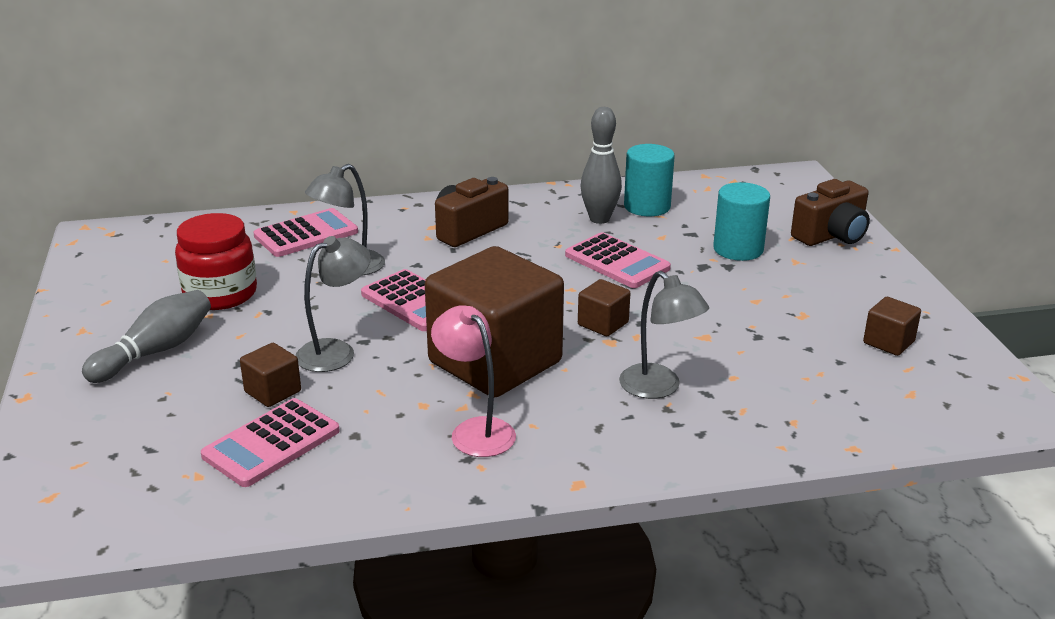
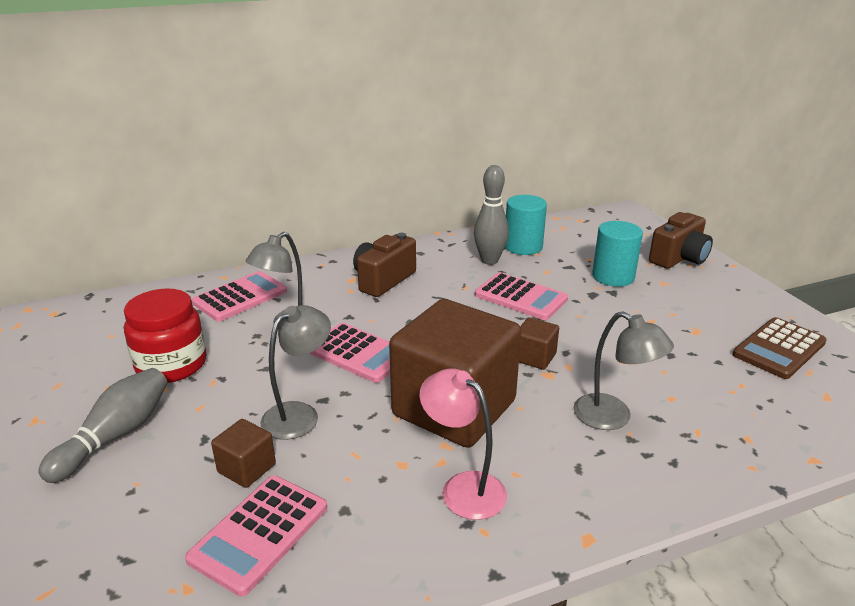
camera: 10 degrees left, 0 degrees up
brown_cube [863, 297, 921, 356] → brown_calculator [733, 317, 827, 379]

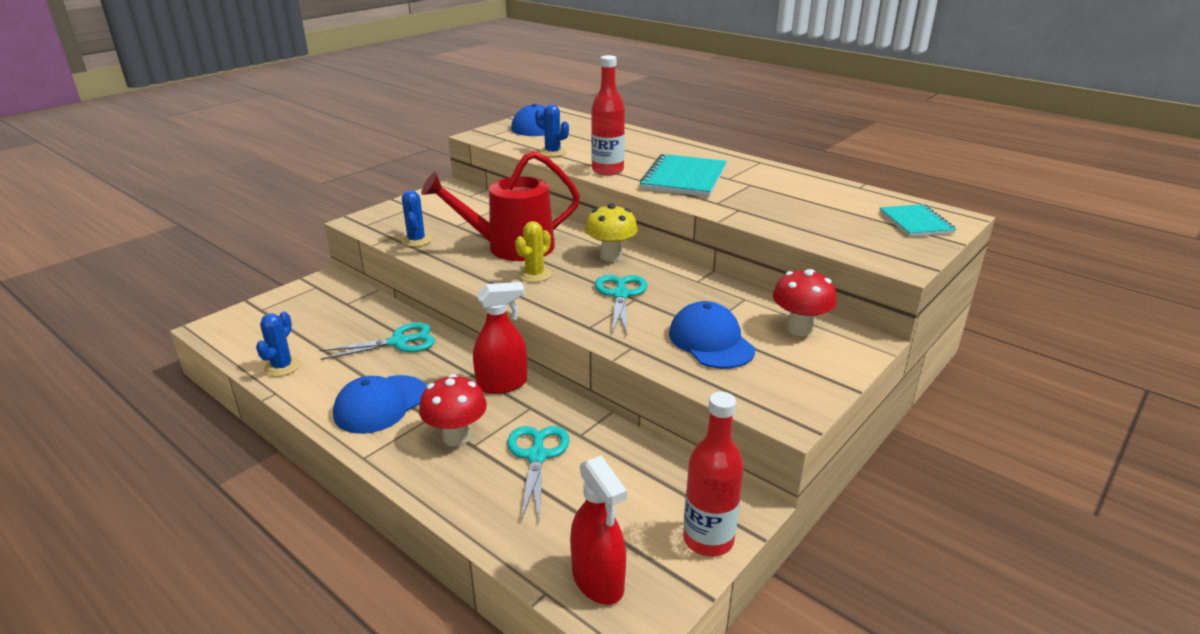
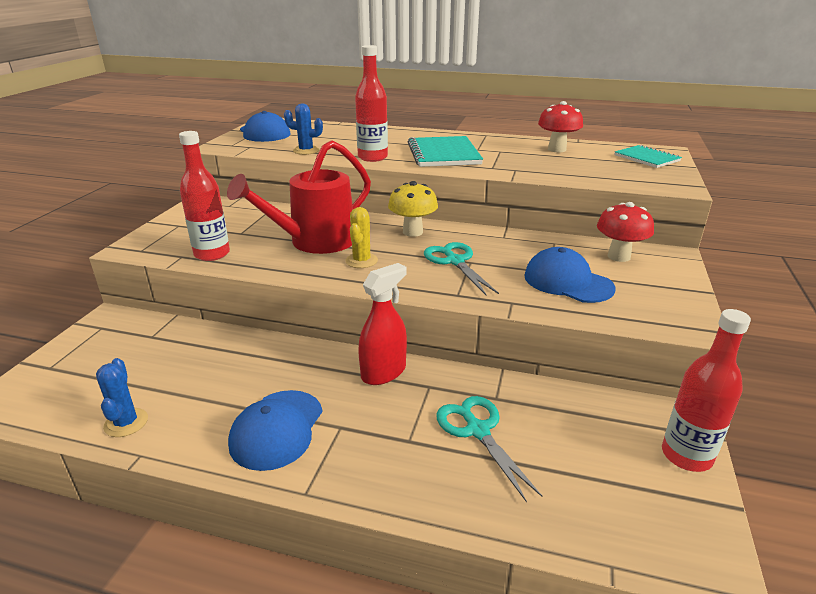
camera: 25 degrees left, 0 degrees up
turquoise_scissors [319, 323, 435, 360] → -
red_spray_bottle [570, 456, 627, 605] → -
red_mushroom [419, 374, 487, 447] → red_mushroom [538, 101, 583, 152], moved
blue_cactus [401, 190, 432, 247] → red_bottle [179, 131, 230, 261]

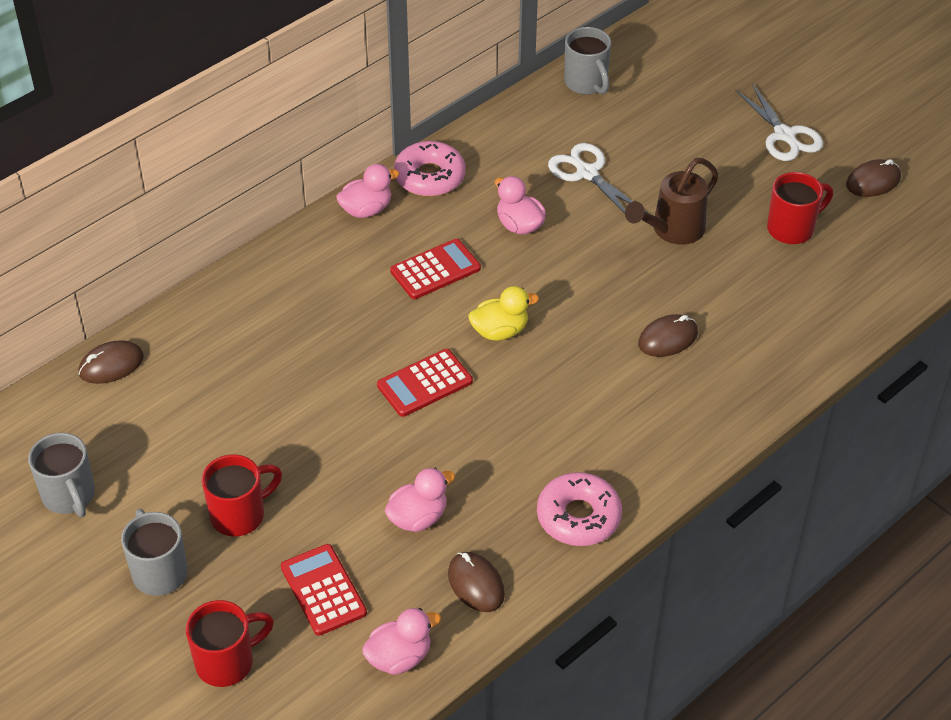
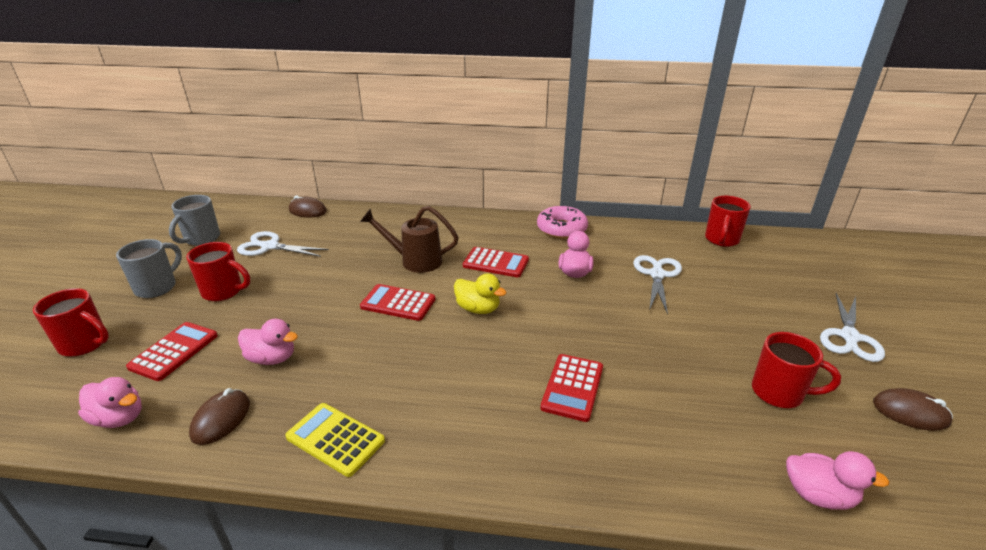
camera: 50 degrees right, 15 degrees down
- → white_scissors [237, 231, 329, 257]
pink_duck [336, 164, 399, 218] → pink_duck [786, 451, 890, 510], moved
brown_watering_can [625, 158, 719, 245] → brown_watering_can [360, 206, 459, 273], moved
pink_donut [537, 472, 622, 546] → yellow_calculator [285, 403, 385, 477]
brown_mouse [638, 314, 698, 357] → red_calculator [540, 354, 603, 422]
grey_mug [564, 27, 612, 95] → red_mug [705, 196, 751, 247]

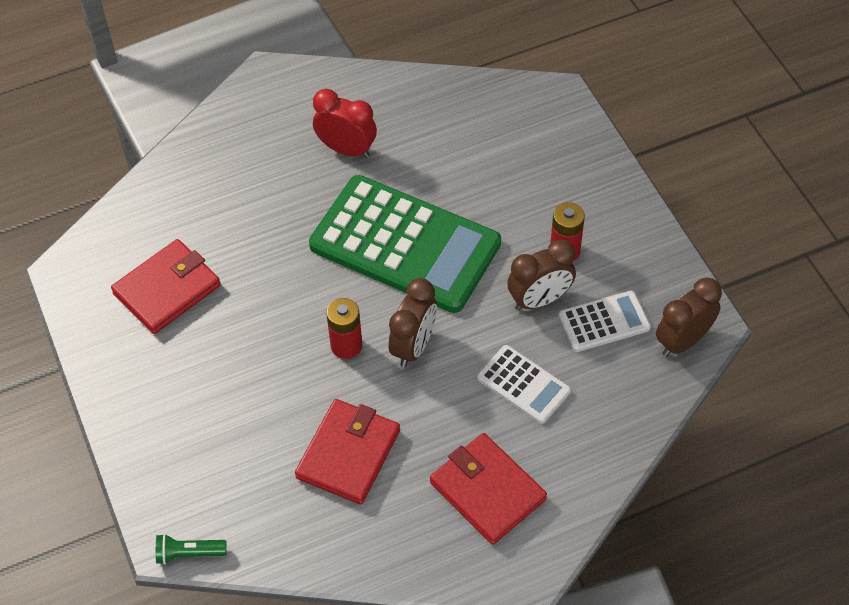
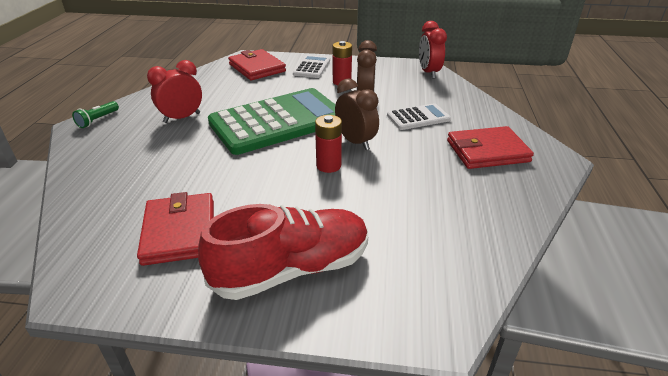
camera: 60 degrees left, 20 degrees down
- → red_shoe [198, 204, 368, 300]
green_flashlight [156, 534, 227, 565] → green_flashlight [72, 101, 119, 128], moved
red_wallet [295, 399, 400, 505] → red_wallet [228, 49, 286, 80], moved
white_calculator [558, 291, 651, 352] → white_calculator [293, 55, 330, 78], moved
brown_clock [656, 278, 722, 357] → red_clock [419, 21, 447, 79]

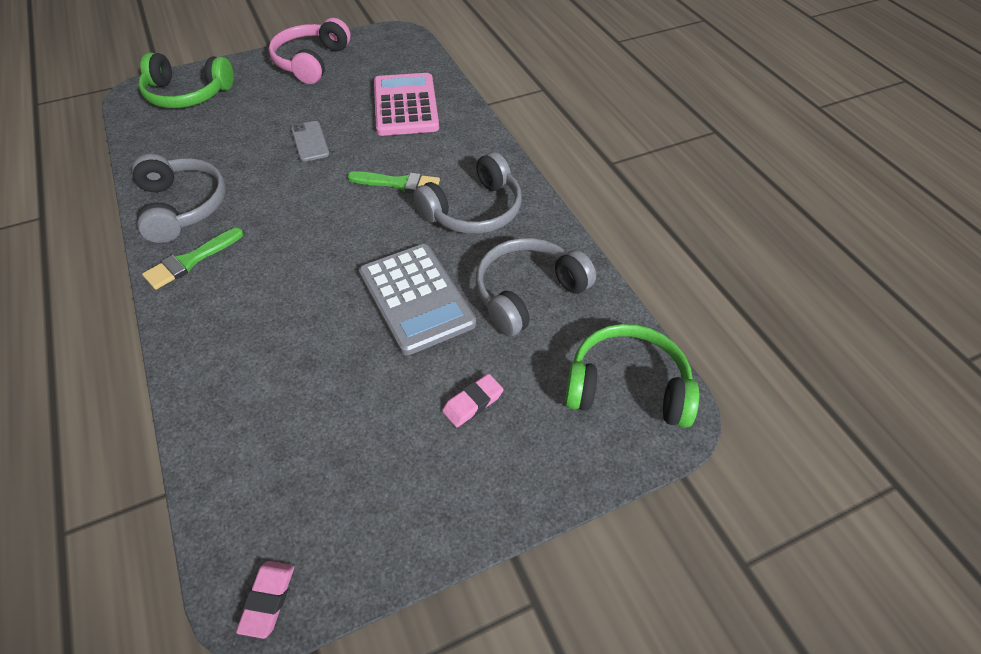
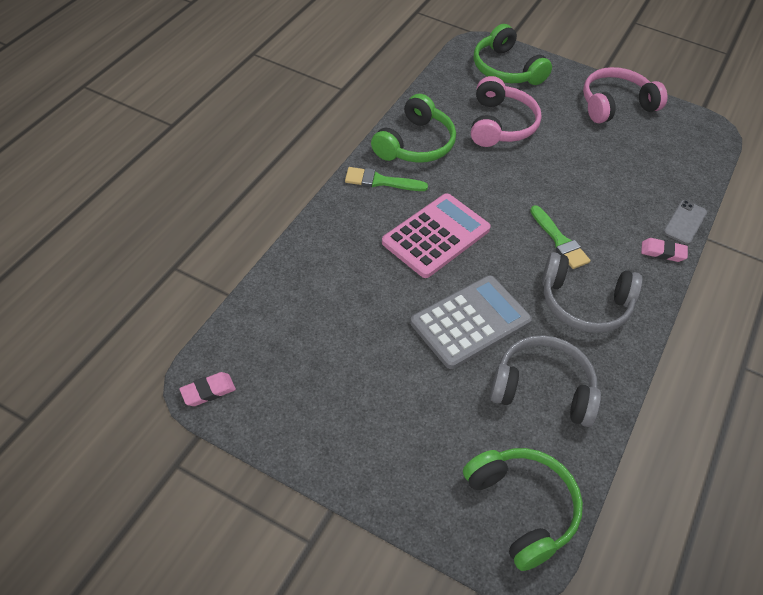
camera: 50 degrees right, 0 degrees up
- → pink_headphones [471, 76, 542, 147]
grey_phone [291, 121, 330, 162] → grey_phone [664, 200, 707, 245], moved
pink_calculator [374, 73, 439, 136] → pink_calculator [382, 193, 491, 278], moved
pink_eraser [442, 374, 504, 427] → pink_eraser [641, 238, 688, 262], moved
grey_headphones [132, 153, 226, 243] → green_headphones [371, 94, 456, 163]
grey_calculator [359, 244, 476, 355] → grey_calculator [410, 275, 532, 369], 150 degrees counterclockwise

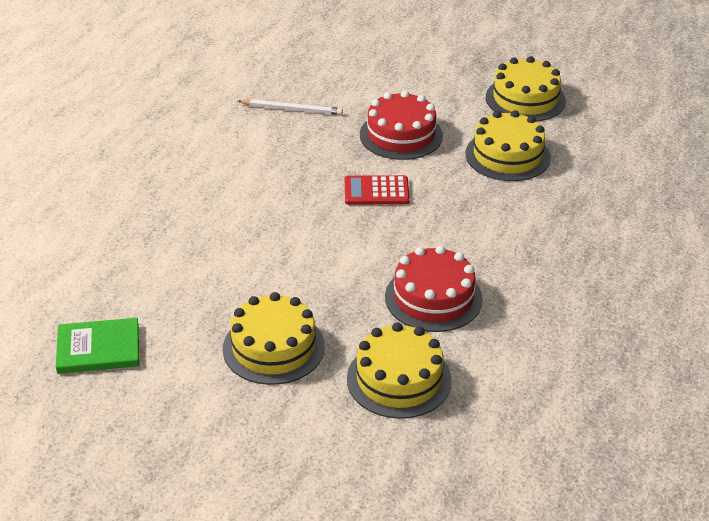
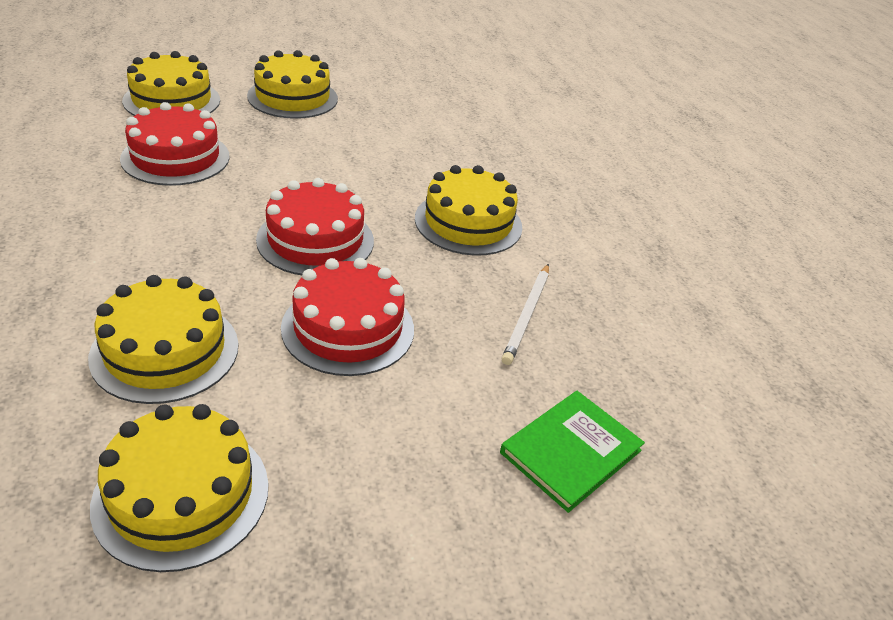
camera: 140 degrees right, 0 degrees up
- → yellow_cake [415, 165, 522, 256]
green_book [56, 318, 139, 374] → green_book [500, 391, 645, 513], moved
red_calculator [345, 175, 410, 205] → red_cake [256, 178, 374, 275]
white_pencil [238, 99, 343, 115] → white_pencil [502, 264, 549, 365], 45 degrees counterclockwise

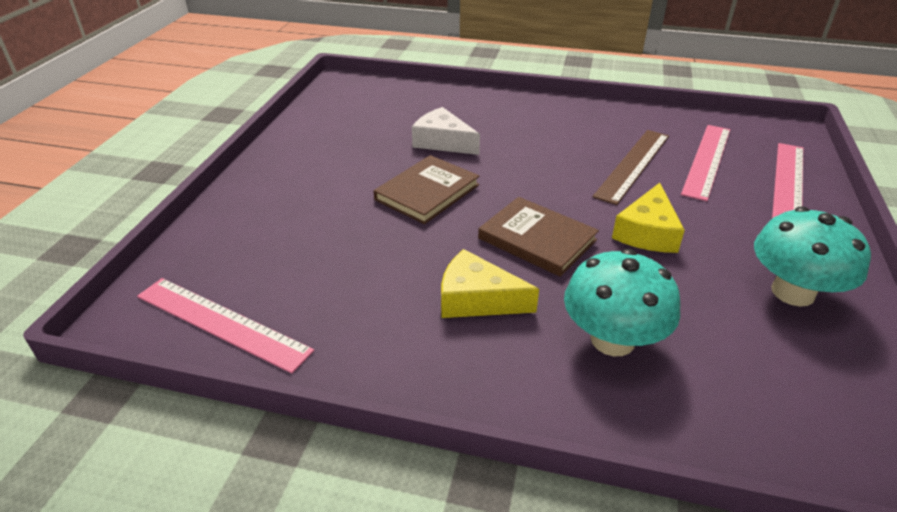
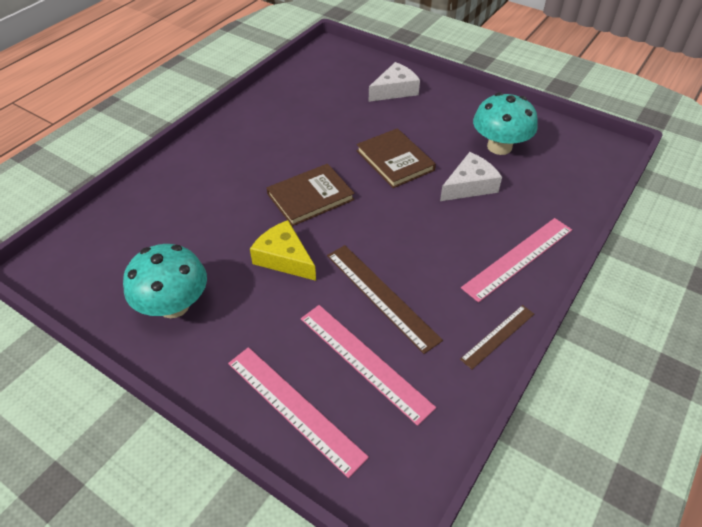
camera: 110 degrees right, 10 degrees up
yellow_cheese [441, 249, 539, 318] → -
- → white_cheese [369, 62, 420, 102]
- → brown_ruler [460, 305, 534, 369]
pink_ruler [137, 278, 314, 374] → pink_ruler [461, 218, 572, 302], moved
turquoise_mushroom [564, 249, 680, 356] → turquoise_mushroom [473, 92, 538, 155], moved

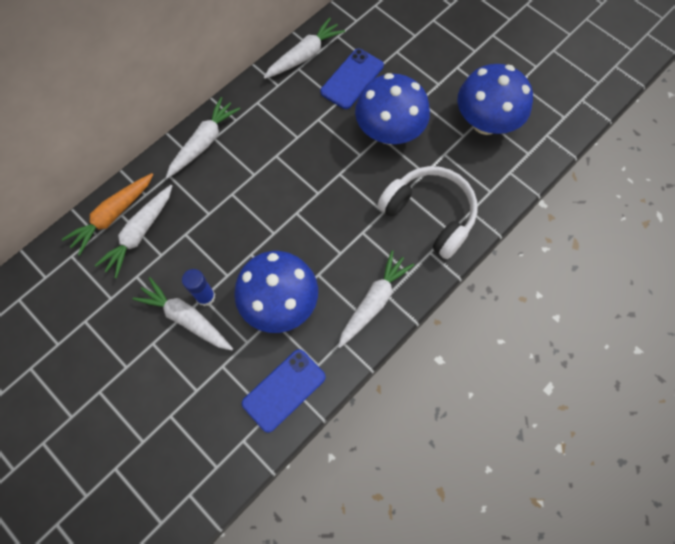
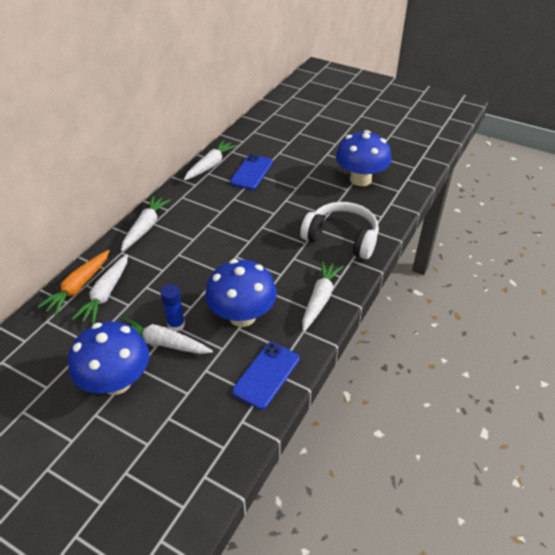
camera: 15 degrees left, 25 degrees down
blue_mushroom [355, 73, 430, 145] → blue_mushroom [68, 322, 149, 395], moved

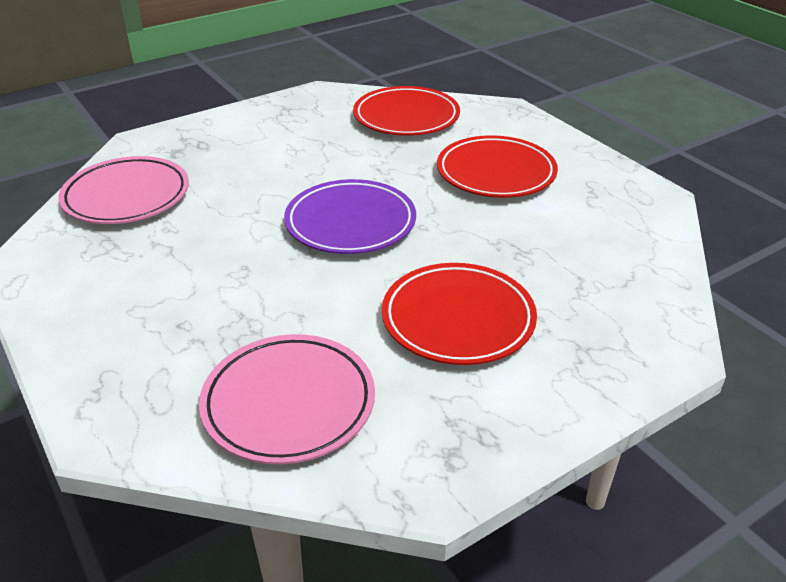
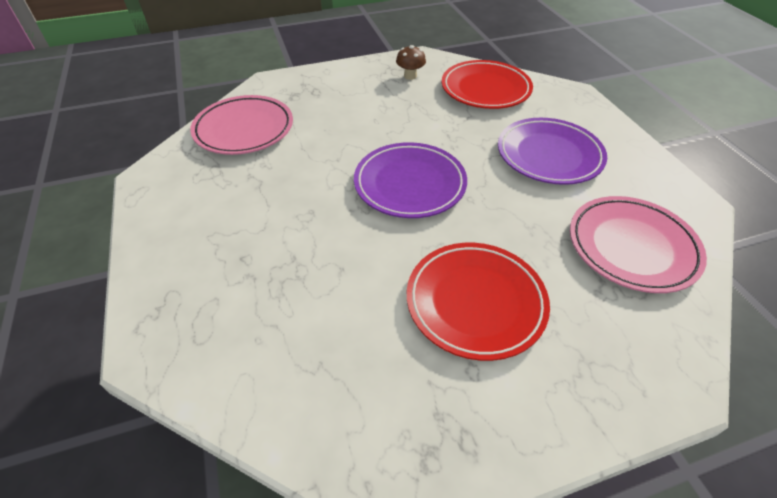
camera: 15 degrees right, 10 degrees up
- → brown_mushroom [396, 45, 426, 80]
pink_plate [199, 334, 375, 464] → pink_plate [570, 196, 707, 293], moved
red_plate [437, 135, 558, 198] → purple_plate [498, 118, 607, 185]

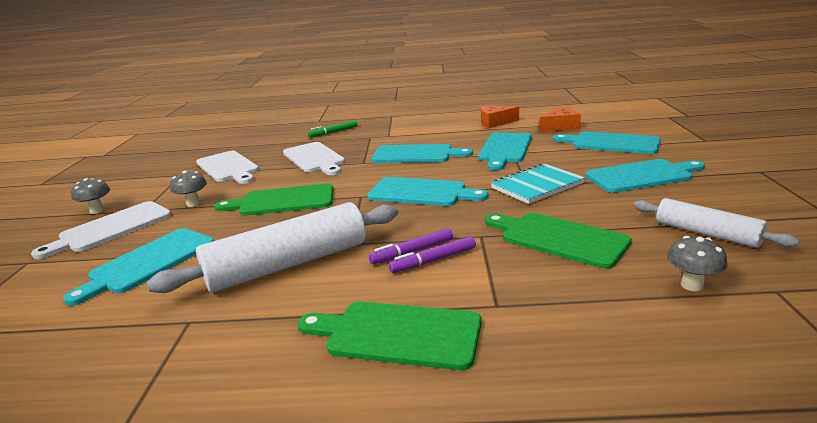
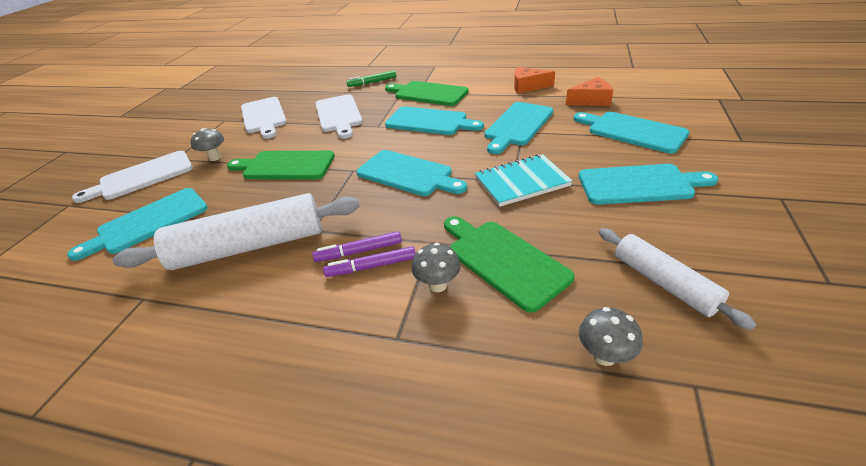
camera: 15 degrees right, 15 degrees up
grey_mushroom [71, 178, 110, 214] → grey_mushroom [411, 243, 461, 292], moved
green_cutting_board [297, 302, 482, 370] → green_cutting_board [385, 81, 469, 106], moved

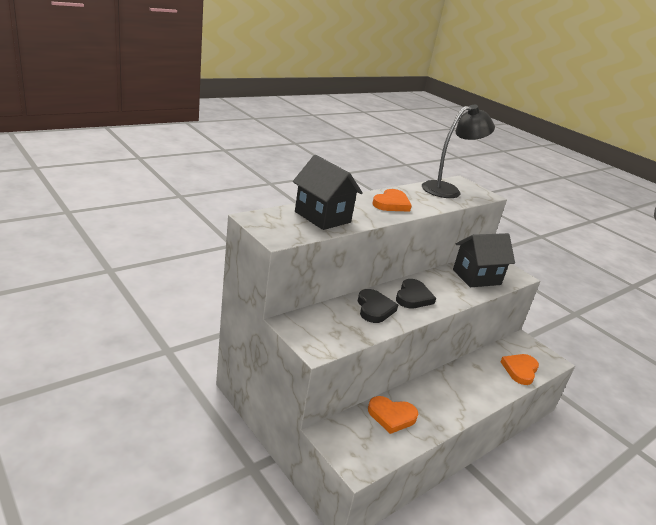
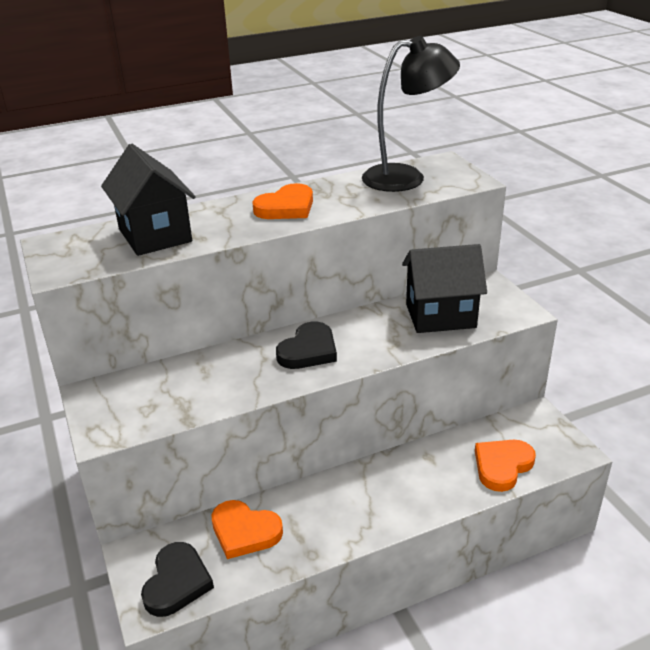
camera: 20 degrees right, 5 degrees up
black_heart [358, 289, 398, 323] → black_heart [141, 542, 214, 617], moved

